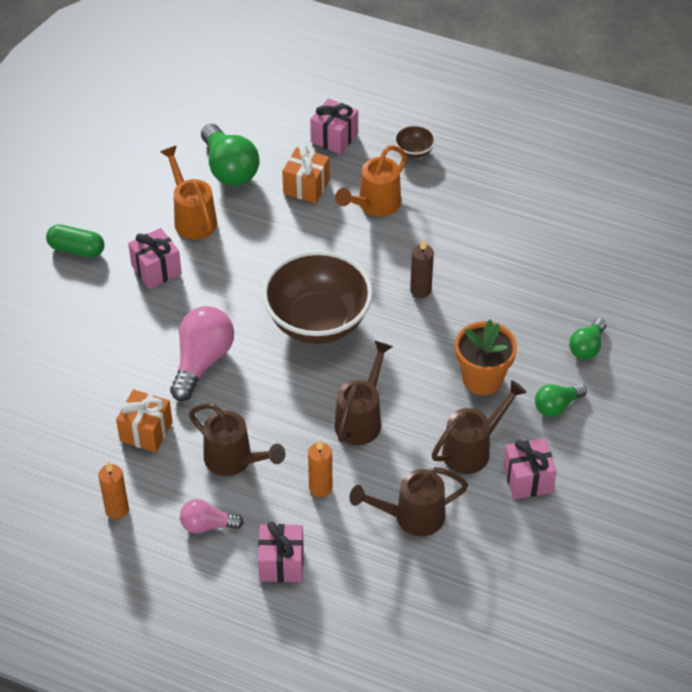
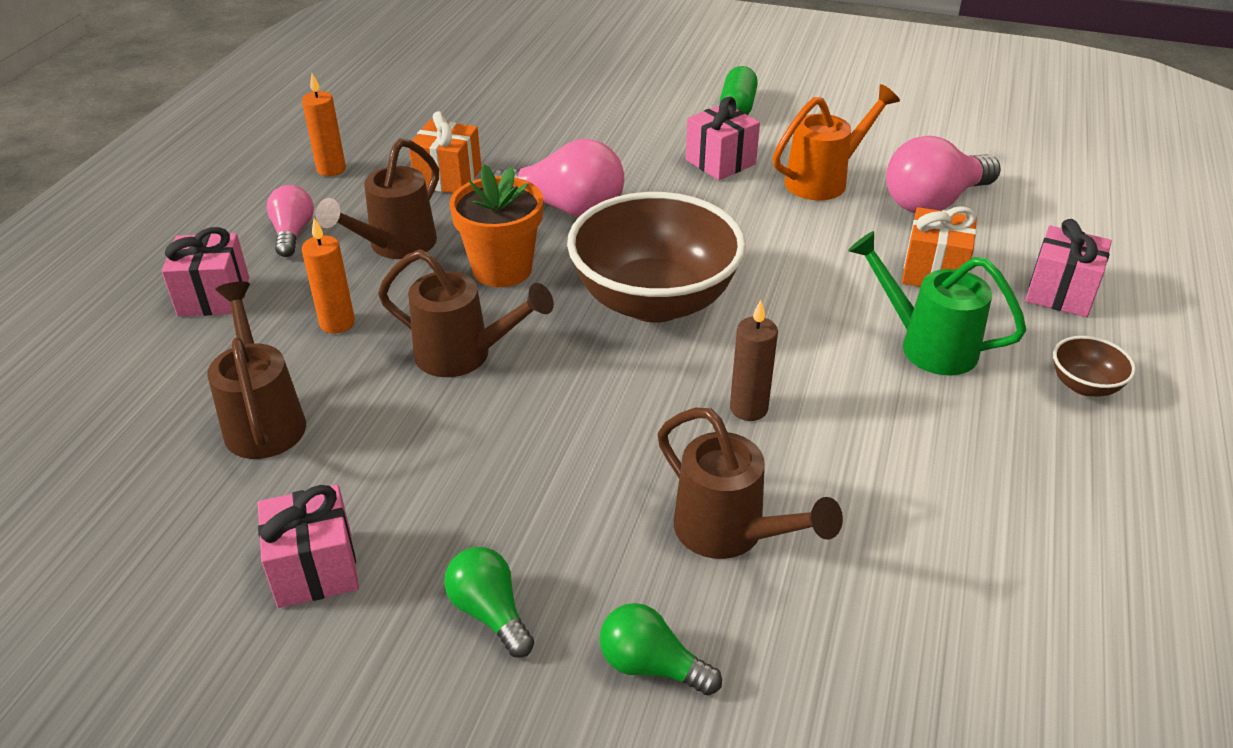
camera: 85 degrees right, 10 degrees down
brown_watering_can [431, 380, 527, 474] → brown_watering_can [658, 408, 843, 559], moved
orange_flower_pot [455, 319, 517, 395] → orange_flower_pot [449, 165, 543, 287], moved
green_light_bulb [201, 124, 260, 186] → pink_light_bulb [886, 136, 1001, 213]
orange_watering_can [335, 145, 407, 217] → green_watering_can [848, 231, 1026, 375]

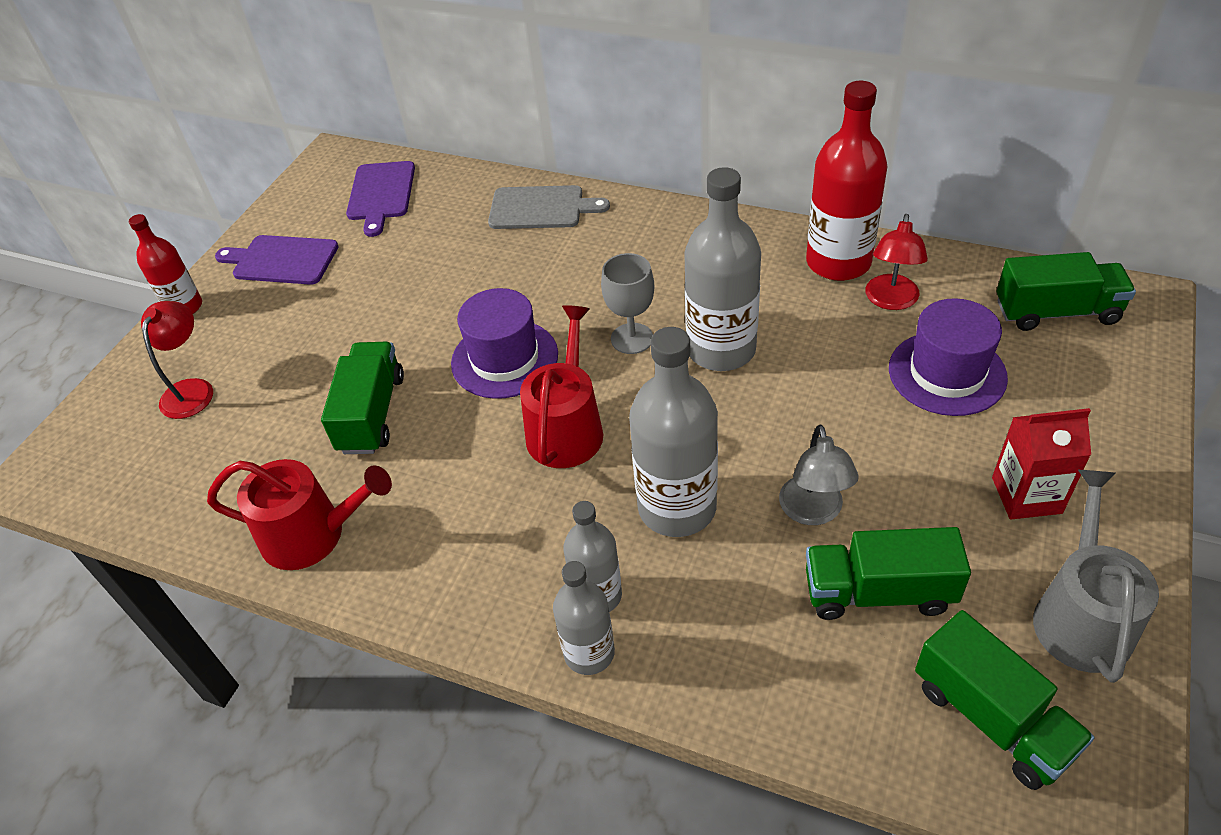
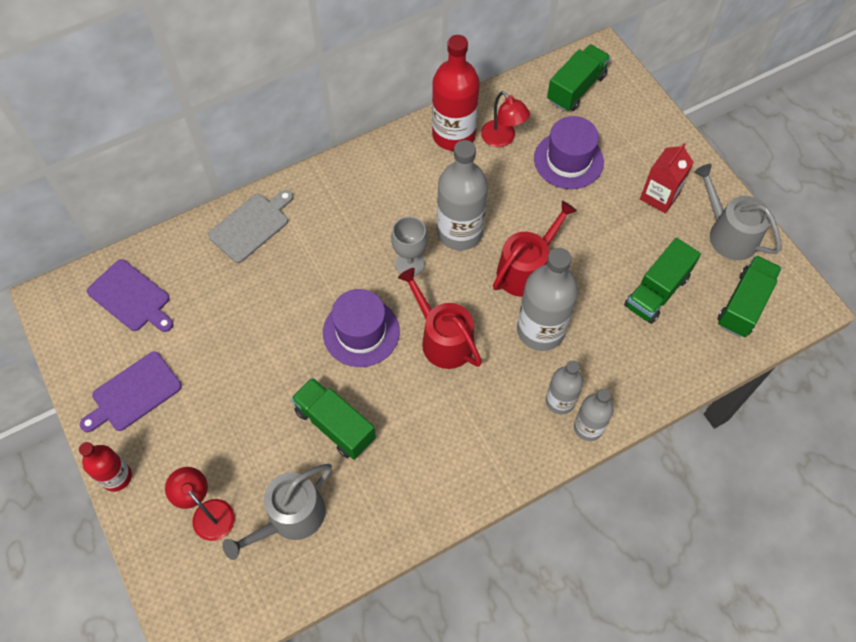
camera: 55 degrees left, 15 degrees up
grey_lamp [779, 425, 859, 525] → -
- → grey_watering_can [222, 464, 332, 560]
red_watering_can [207, 459, 392, 570] → red_watering_can [493, 201, 577, 297], moved
green_truck [915, 610, 1094, 790] → green_truck [717, 255, 782, 337], 60 degrees counterclockwise

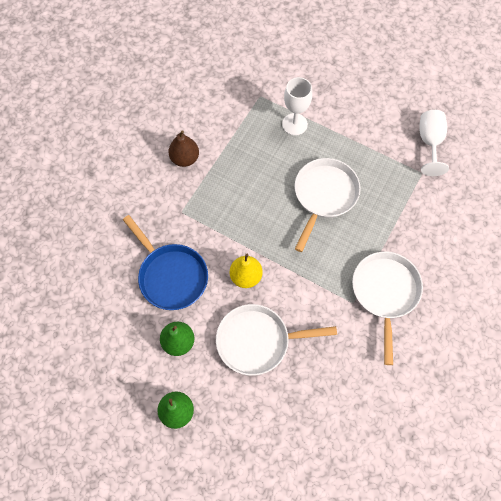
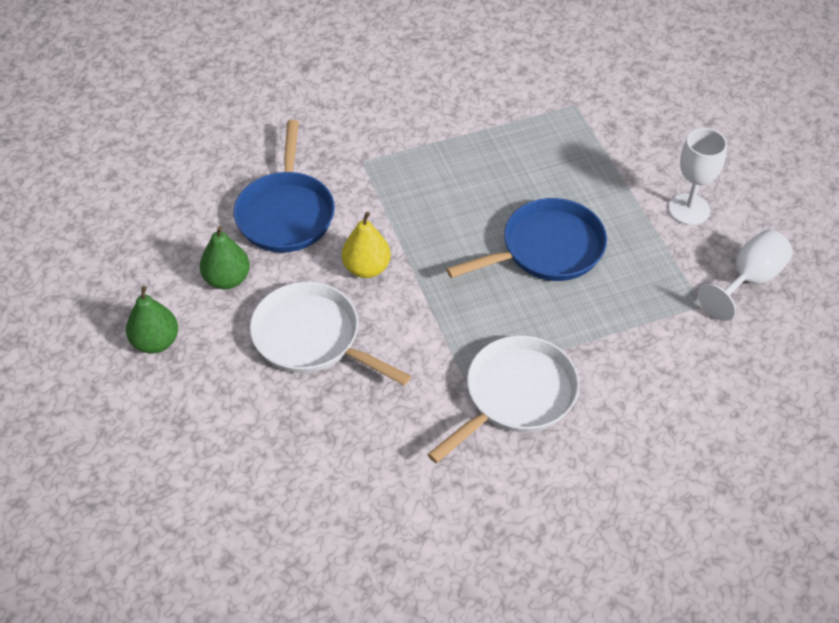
camera: 40 degrees right, 15 degrees down
brown_pear [168, 130, 199, 167] → -
white_goblet [282, 77, 312, 136] → white_goblet [669, 128, 727, 225], moved
white_pan [295, 158, 361, 252] → blue_pan [446, 198, 607, 281]

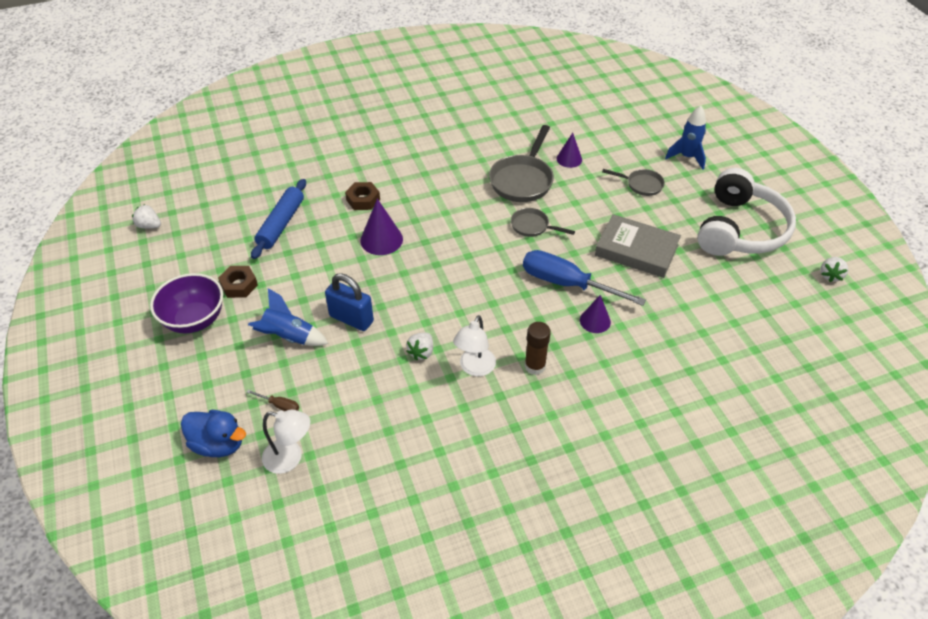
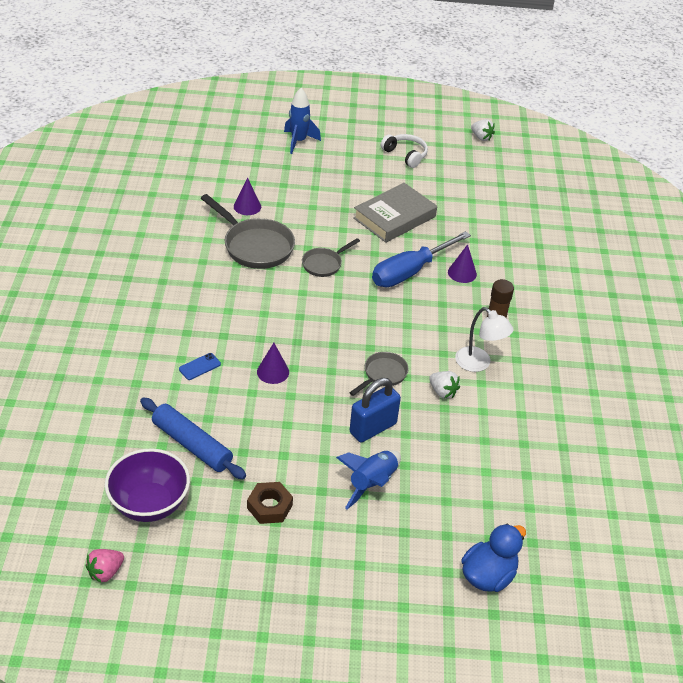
camera: 70 degrees left, 5 degrees down
brown_screwdriver [246, 390, 299, 411] → -
white_lamp [262, 410, 310, 474] → -
purple_bowl [150, 273, 223, 334] → purple_bowl [105, 448, 190, 522], moved
grey_pan [602, 169, 665, 196] → grey_pan [349, 352, 409, 396], moved
brown_nut [345, 182, 380, 210] → blue_phone [179, 353, 221, 380]
white_strawberry [132, 204, 161, 229] → pink_strawberry [86, 549, 124, 583]
purple_cone [360, 199, 403, 255] → purple_cone [257, 343, 289, 384], x0.66
white_headphones [697, 168, 796, 256] → white_headphones [381, 134, 428, 168], x0.48

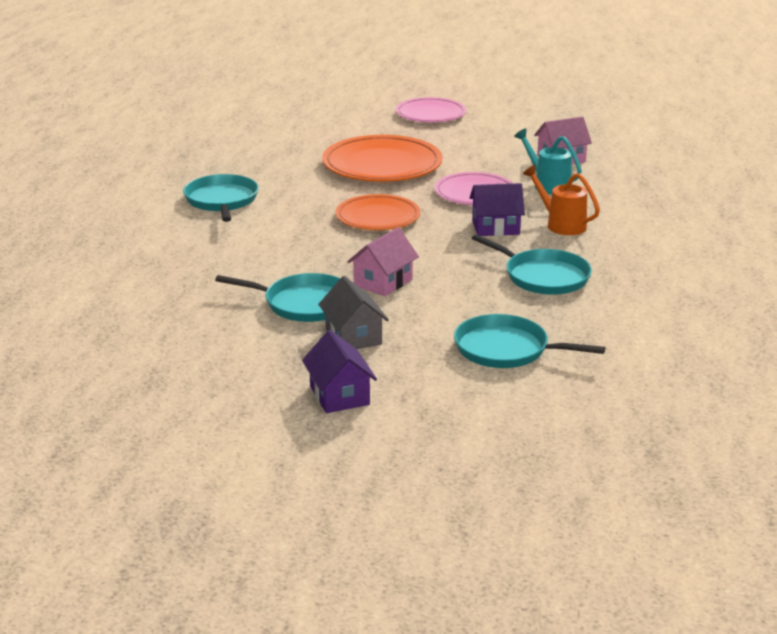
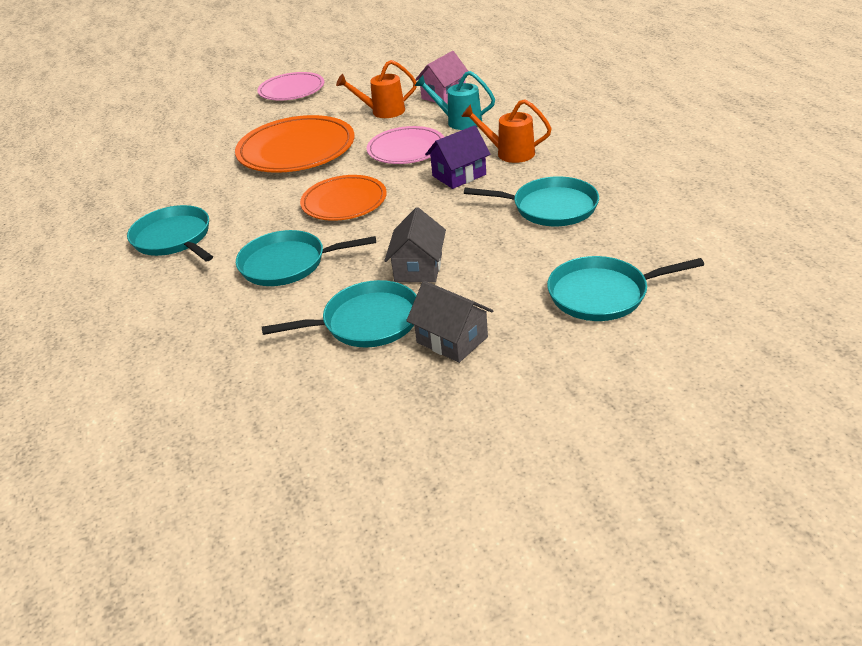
camera: 25 degrees left, 10 degrees up
purple_house [302, 330, 377, 413] → -
- → turquoise_pan [236, 230, 376, 286]
- → orange_watering_can [336, 60, 417, 118]
pink_house [347, 227, 419, 296] → grey_house [384, 207, 446, 282]

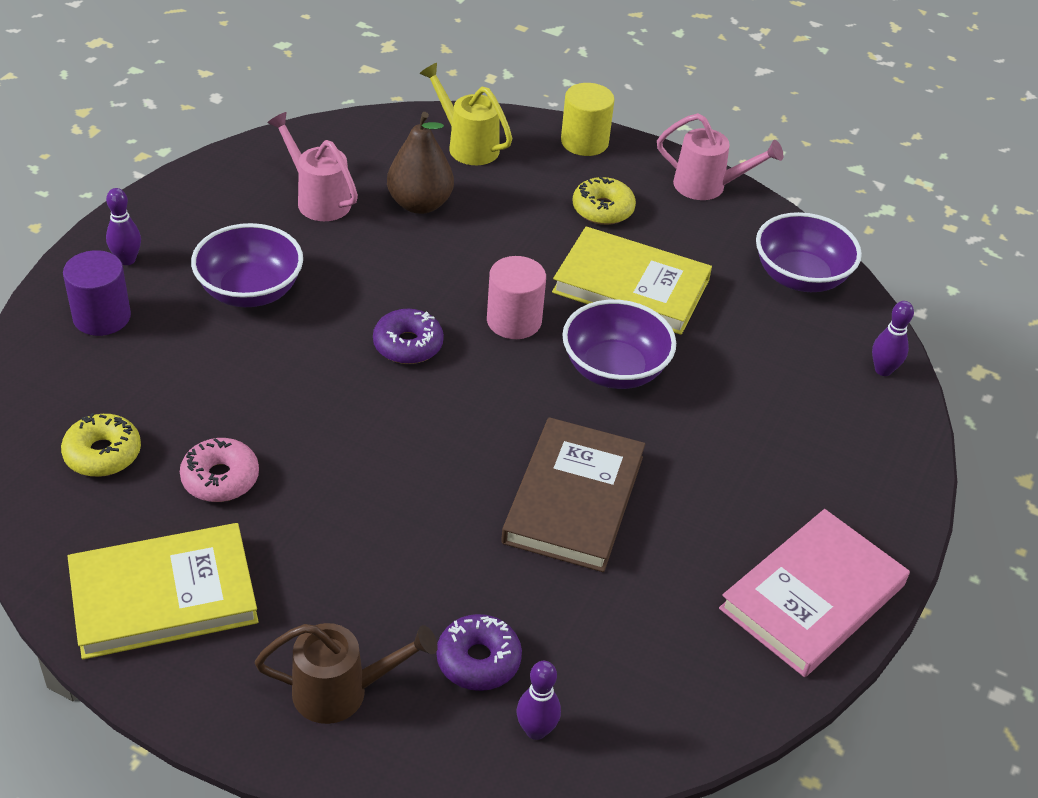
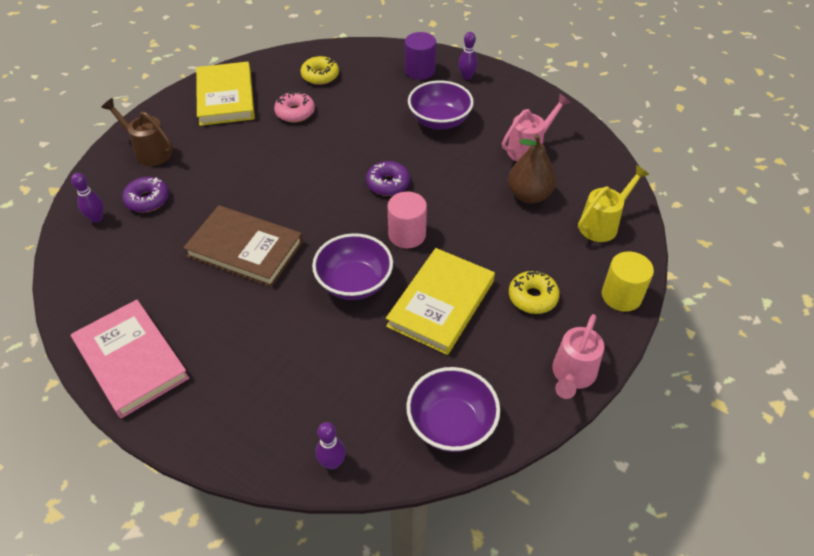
camera: 100 degrees right, 5 degrees up
brown_watering_can [255, 623, 438, 724] → brown_watering_can [101, 98, 173, 166], 120 degrees clockwise

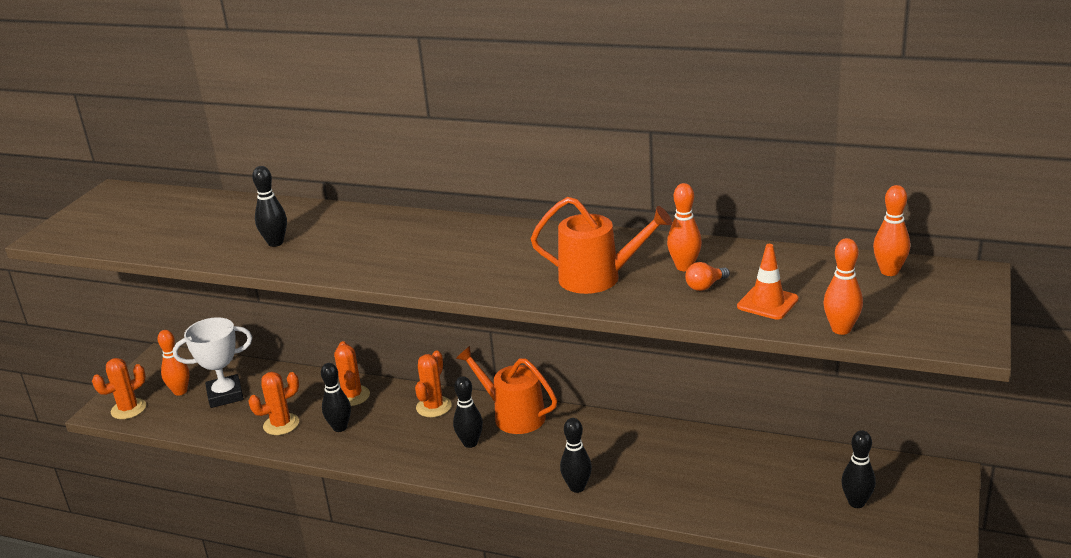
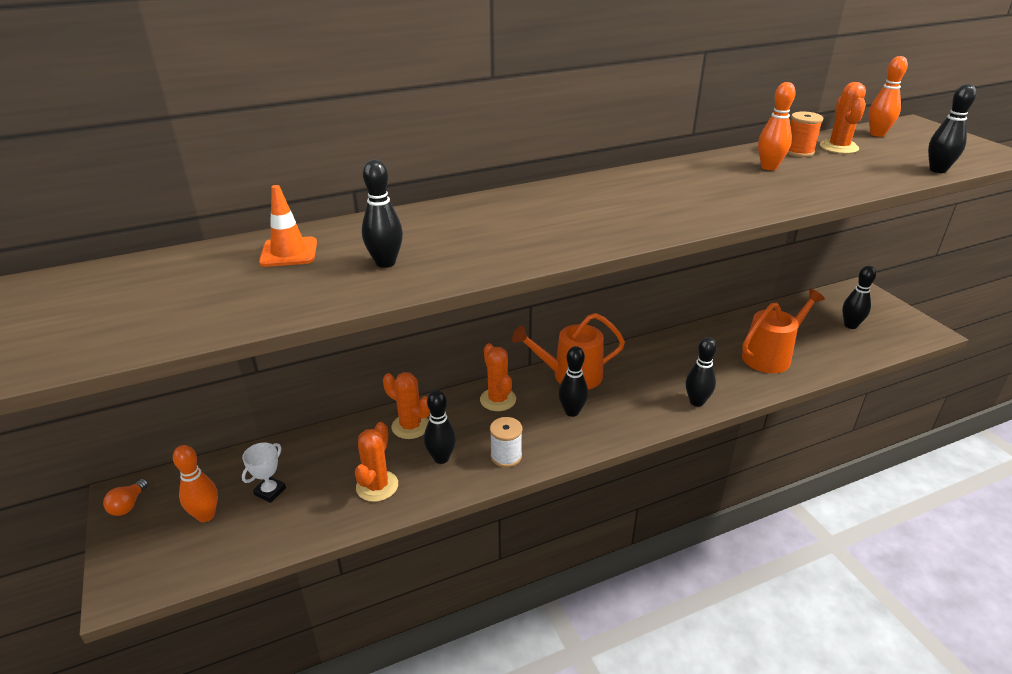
camera: 45 degrees left, 5 degrees up
- → white_spool [490, 417, 522, 467]
- → orange_spool [787, 112, 824, 157]
orange_cactus [92, 358, 146, 419] → orange_cactus [820, 82, 866, 154], moved
orange_watering_can [531, 197, 672, 294] → orange_watering_can [742, 289, 825, 373], moved
orange_light_bulb [685, 262, 730, 291] → orange_light_bulb [103, 479, 148, 516], moved
orange_traffic_cone [737, 244, 799, 320] → orange_traffic_cone [259, 185, 317, 267], moved
orange_bowling_pin [823, 238, 863, 335] → black_bowling_pin [928, 84, 976, 173]
white_trophy [173, 317, 252, 408] → white_trophy [242, 443, 286, 503], x0.55

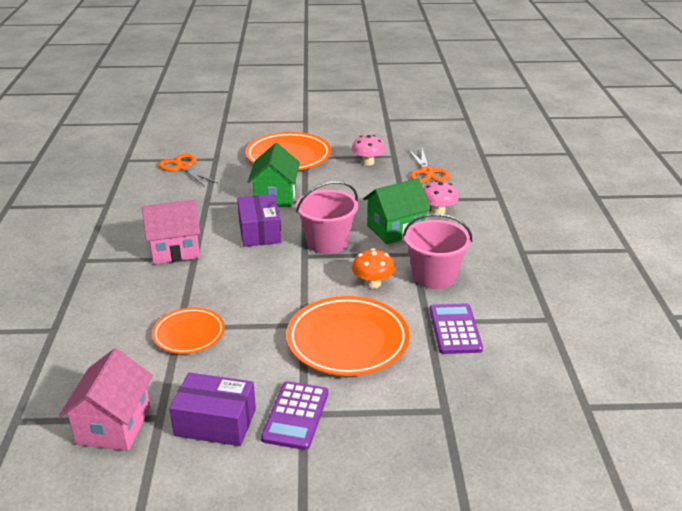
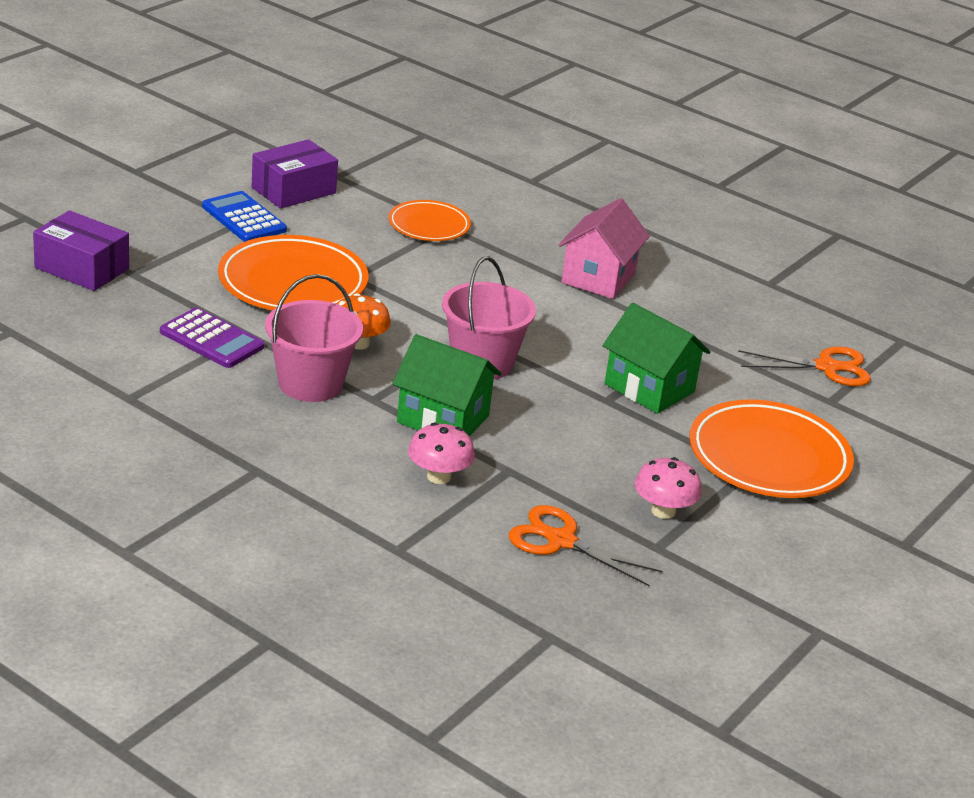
camera: 125 degrees right, 0 degrees up
pink_house [59, 348, 153, 451] → -
purple_box [237, 194, 281, 247] → purple_box [33, 210, 129, 291], moved
purple_calculator [261, 381, 328, 450] → blue_calculator [202, 191, 287, 242]
green_house [363, 178, 431, 244] → green_house [393, 334, 502, 436], 75 degrees counterclockwise

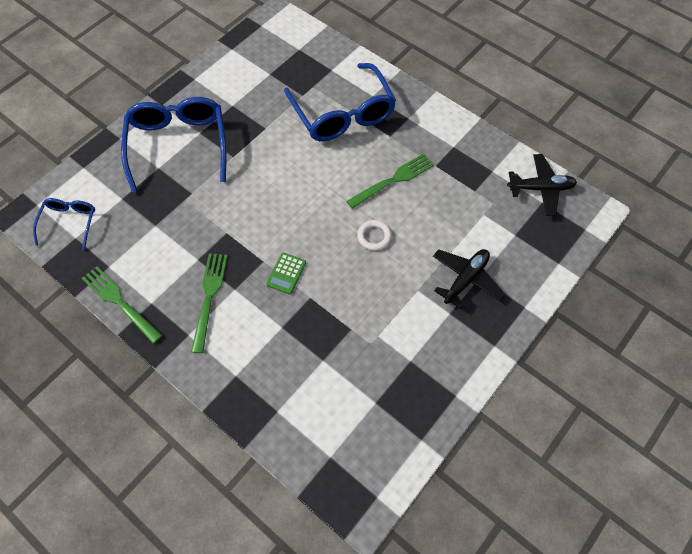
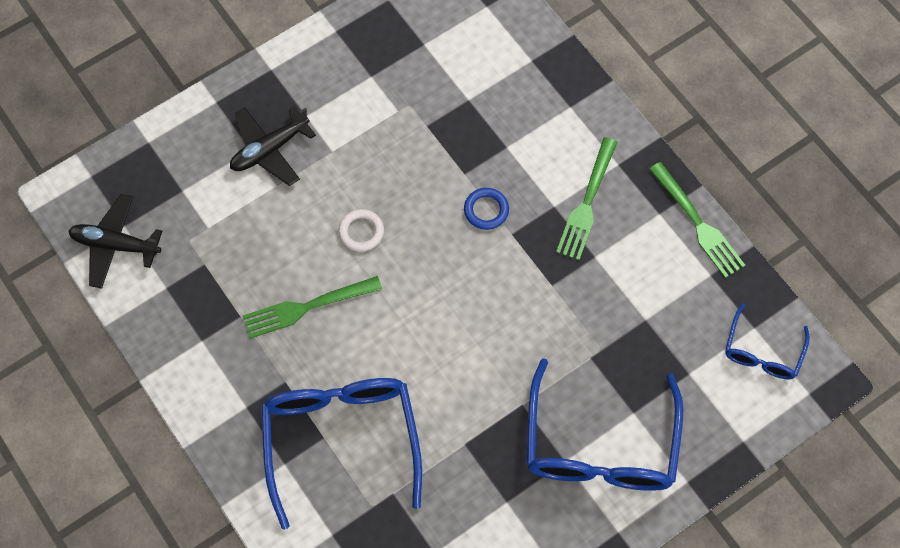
camera: 165 degrees left, 5 degrees up
green_calculator [266, 253, 306, 294] → blue_ring [464, 188, 509, 230]

